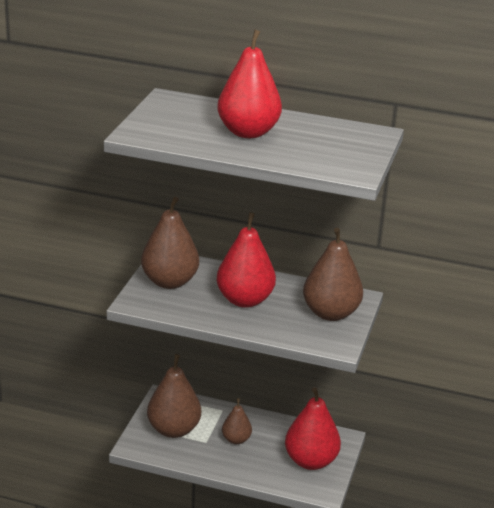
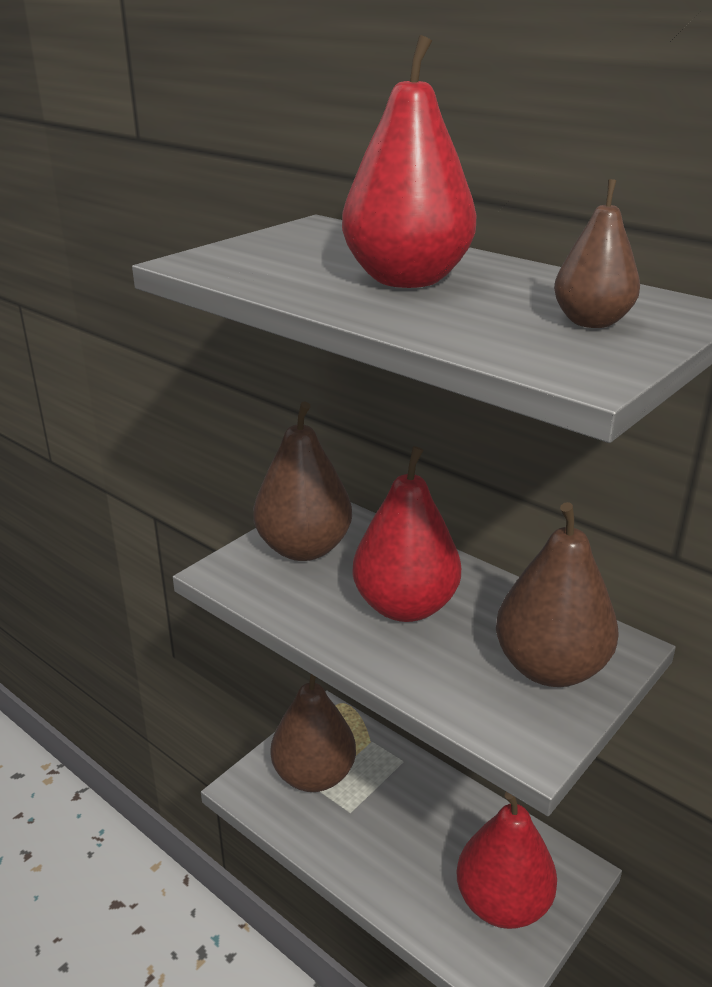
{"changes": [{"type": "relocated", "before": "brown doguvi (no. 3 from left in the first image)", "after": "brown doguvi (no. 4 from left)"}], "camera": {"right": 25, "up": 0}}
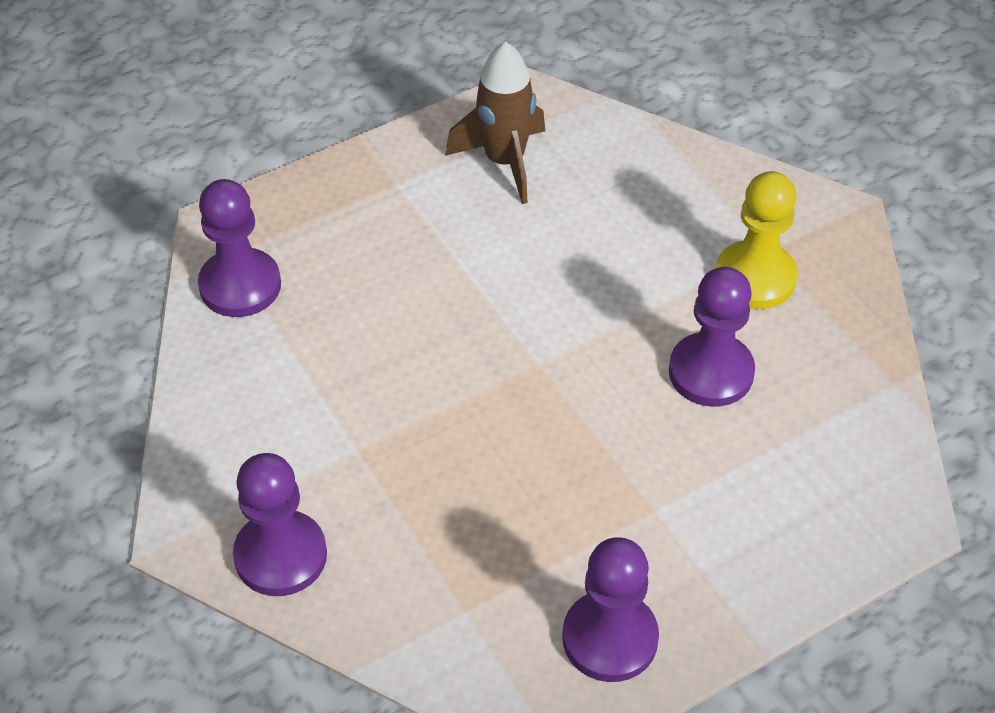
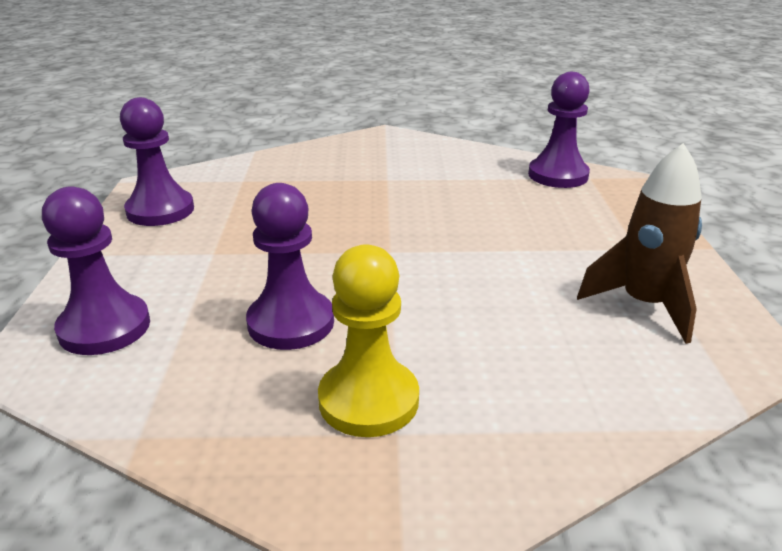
{"changes": [{"type": "relocated", "before": "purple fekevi (no. 2 from left in the first image)", "after": "purple fekevi (no. 1 from left)"}], "camera": {"right": 120, "up": -20}}
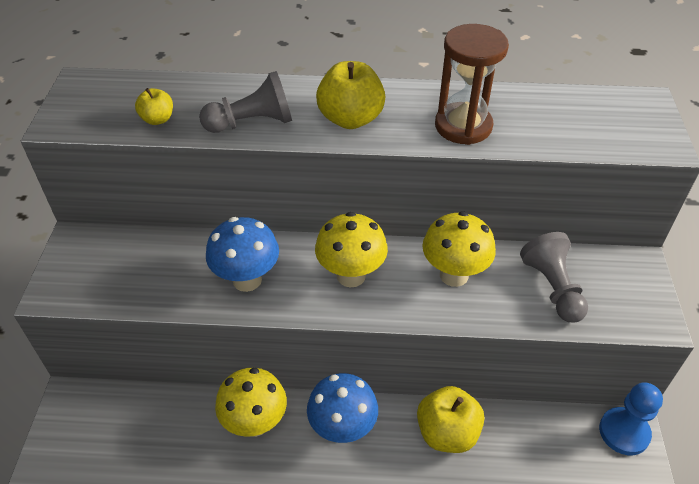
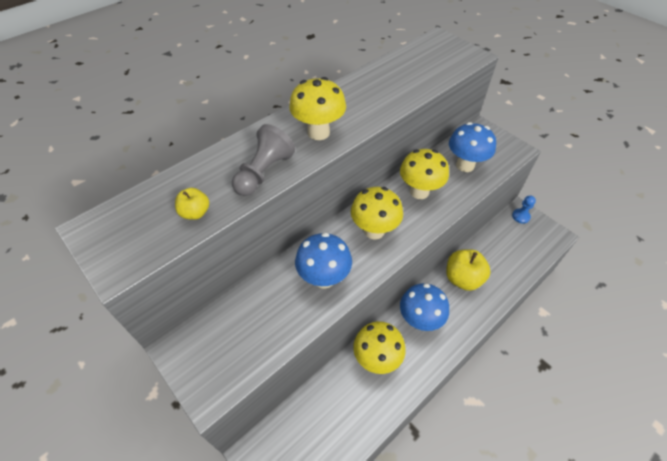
{"changes": [{"type": "missing", "before": "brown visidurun"}, {"type": "exchanged", "before": "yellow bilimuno (no. 2 from left)", "after": "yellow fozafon (no. 1 from left)"}, {"type": "exchanged", "before": "grey fekevi (no. 2 from left)", "after": "blue fozafon (no. 3 from left)"}, {"type": "size", "before": "blue fekevi", "scale": 0.62}], "camera": {"right": -45, "up": 5}}
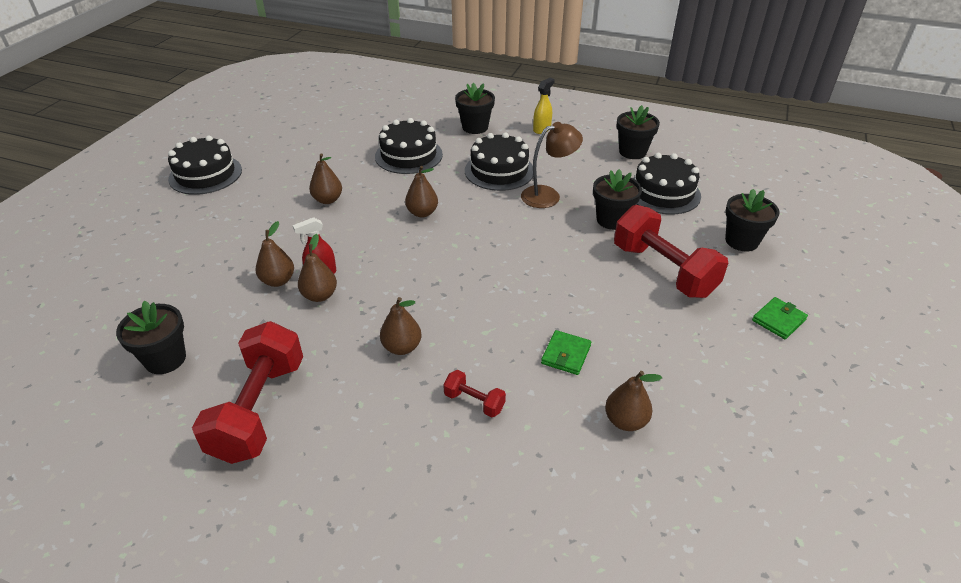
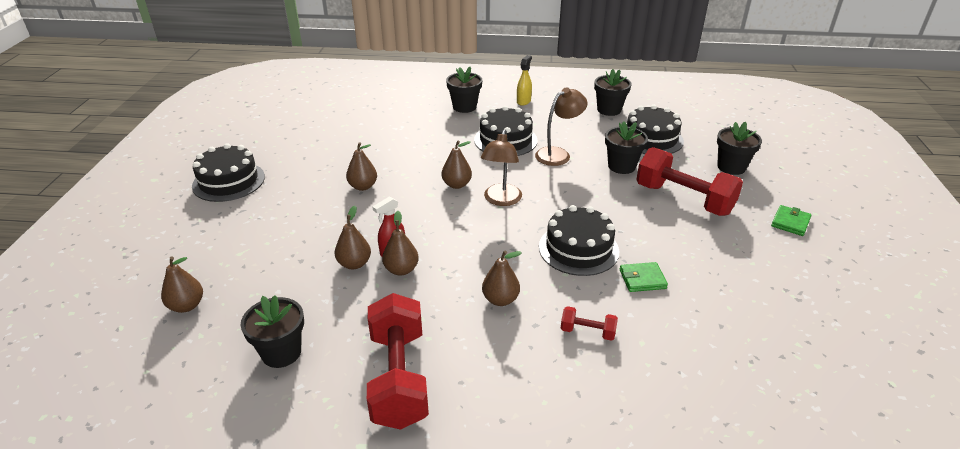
{"changes": [{"type": "appeared", "after": "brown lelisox (no. 1 from left)"}, {"type": "relocated", "before": "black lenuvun (no. 2 from left in the first image)", "after": "black lenuvun (no. 3 from left)"}, {"type": "relocated", "before": "brown doguvi (no. 6 from left in the first image)", "after": "brown doguvi (no. 1 from left)"}, {"type": "spun", "before": "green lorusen (no. 1 from left)", "turn": 75}], "camera": {"right": -15, "up": -5}}
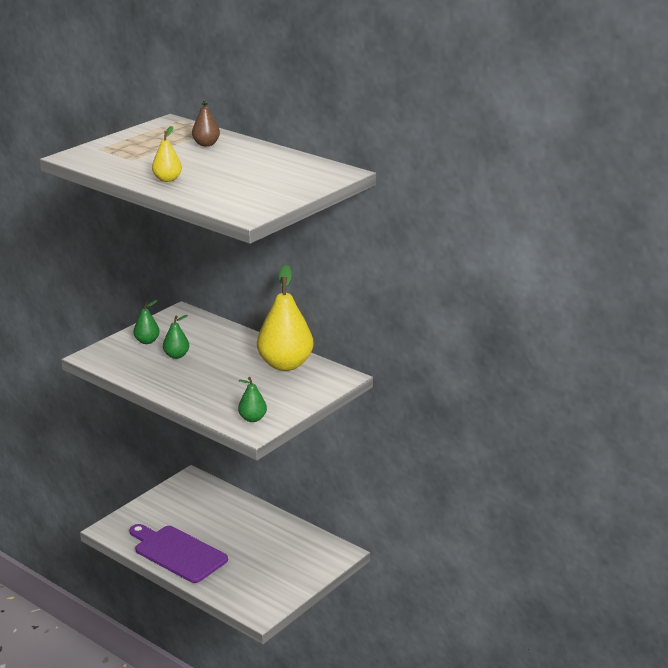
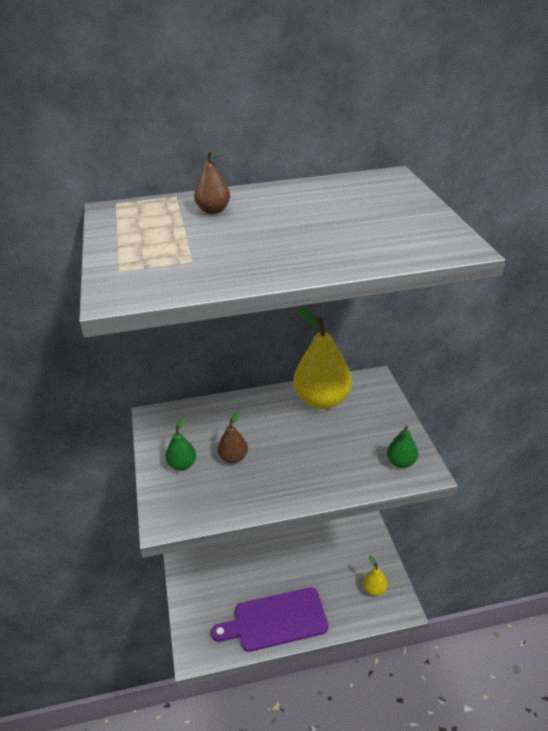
{"changes": [{"type": "relocated", "before": "yellow doguvi (no. 1 from left in the first image)", "after": "yellow doguvi (no. 2 from left)"}, {"type": "colour", "before": "green doguvi (no. 2 from left)", "after": "brown doguvi (no. 2 from left)"}], "camera": {"right": -50, "up": 10}}
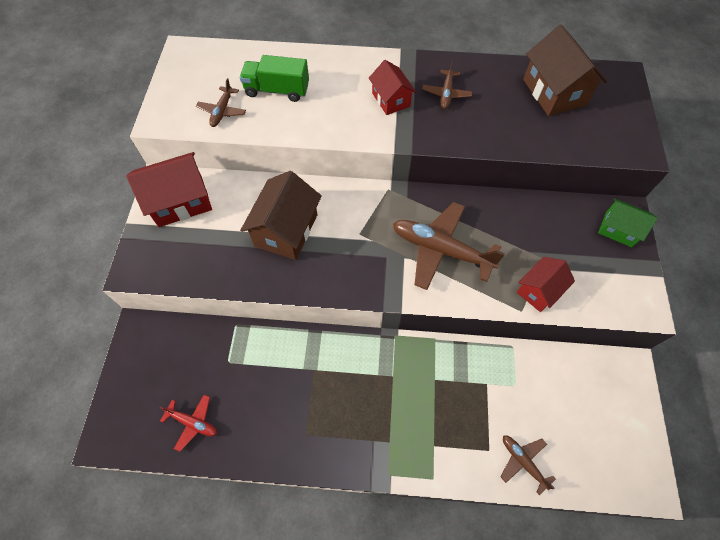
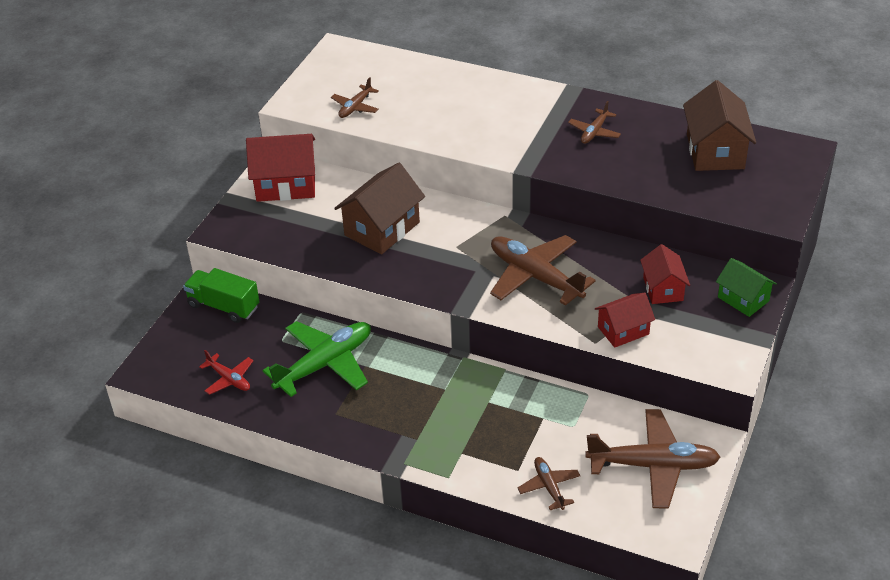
{"changes": [{"type": "appeared", "after": "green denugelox"}, {"type": "appeared", "after": "brown denugelox (no. 5 from left)"}, {"type": "relocated", "before": "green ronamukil"}, {"type": "relocated", "before": "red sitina (no. 2 from left in the first image)", "after": "red sitina (no. 3 from left)"}], "camera": {"right": 20, "up": -20}}
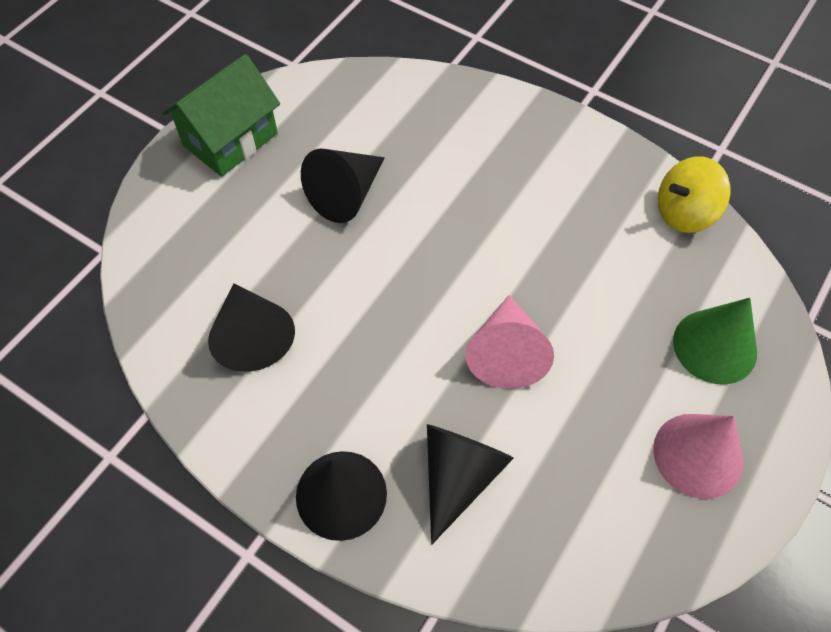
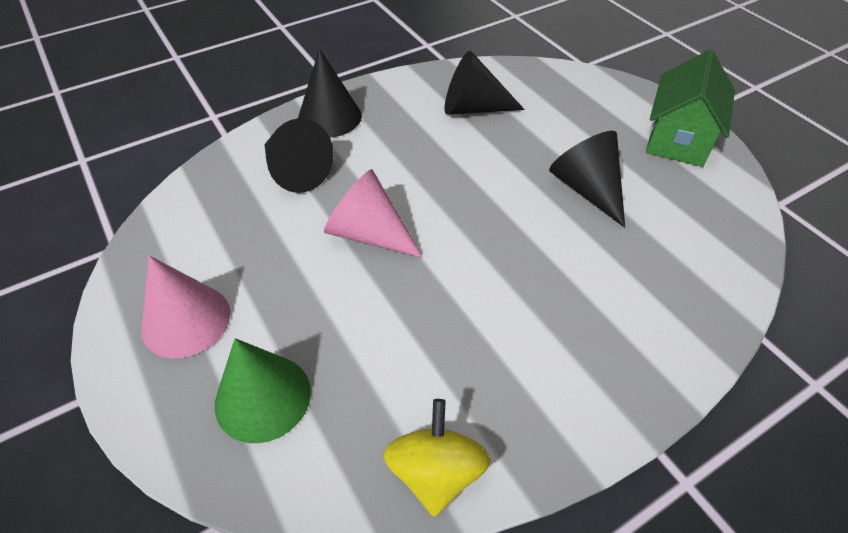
{"changes": [{"type": "spun", "before": "green sitina", "turn": 45}], "camera": {"right": 115, "up": -10}}
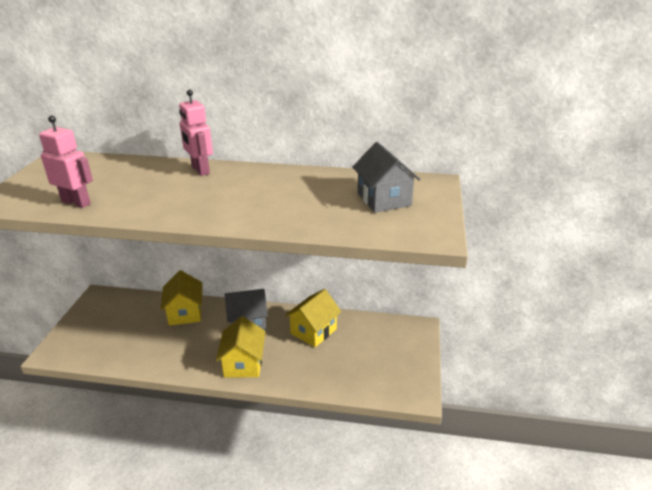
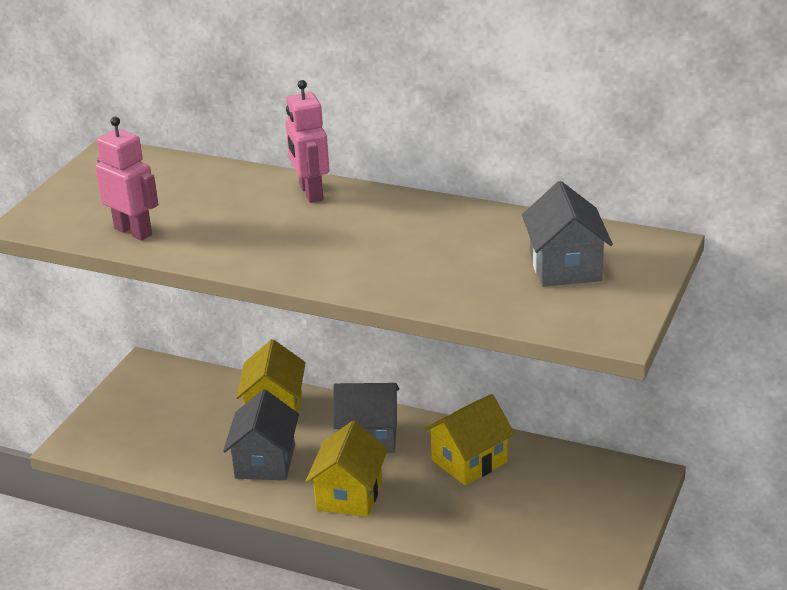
{"changes": [{"type": "appeared", "after": "grey sitina (no. 1 from left)"}], "camera": {"right": 15, "up": 0}}
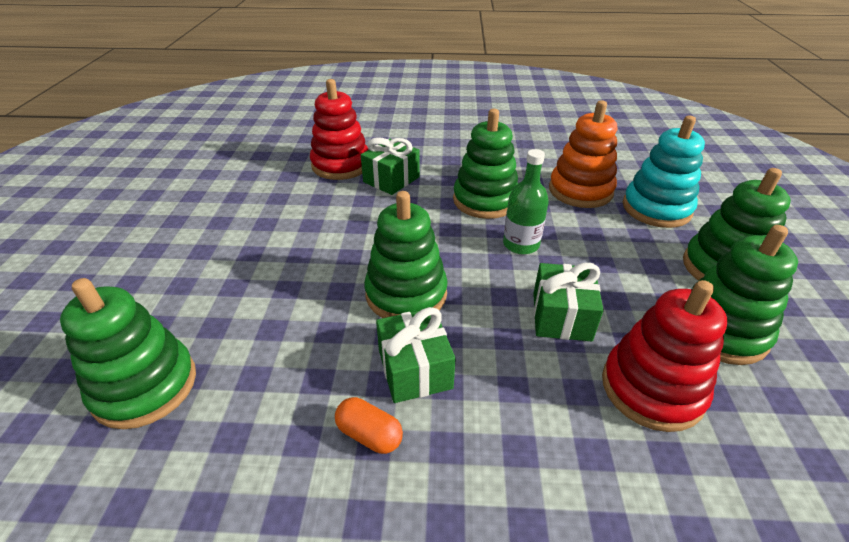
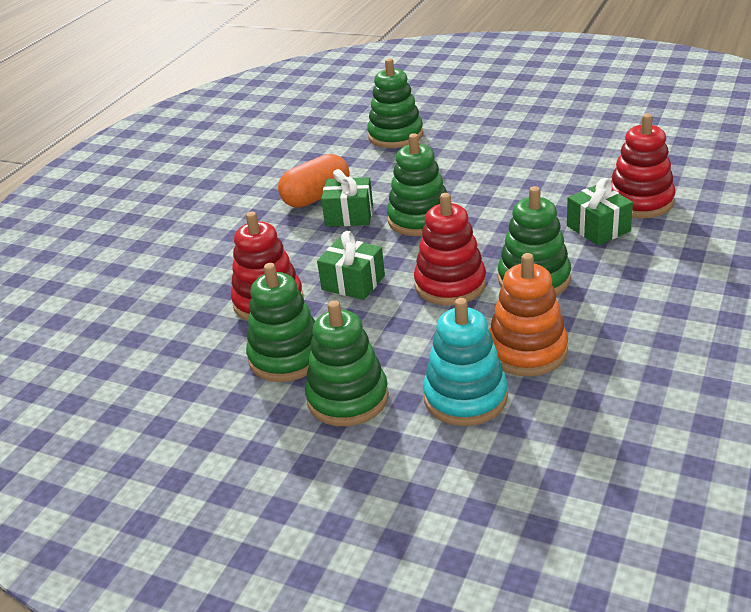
{"changes": [{"type": "exchanged", "before": "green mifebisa", "after": "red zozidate (no. 2 from left)"}, {"type": "size", "before": "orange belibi", "scale": 1.86}], "camera": {"right": 115, "up": -5}}
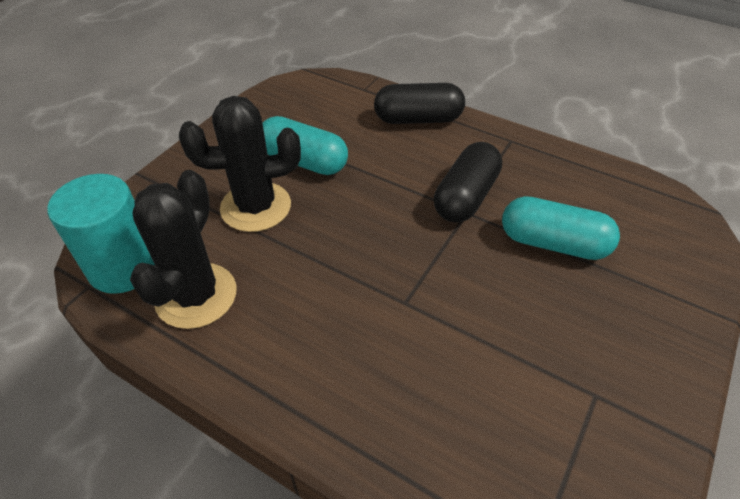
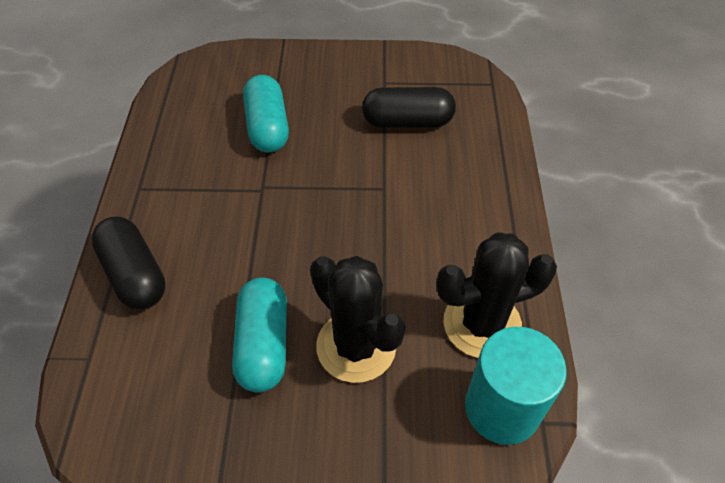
{"changes": [{"type": "relocated", "before": "black belibi (no. 2 from left)"}], "camera": {"right": -120, "up": 5}}
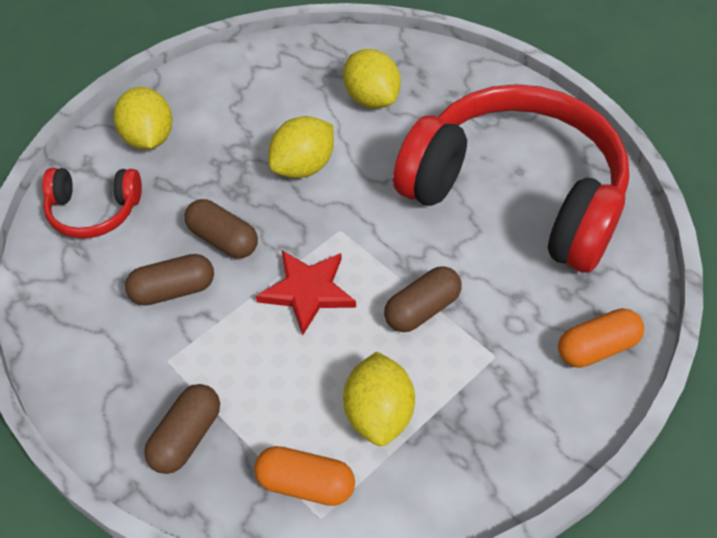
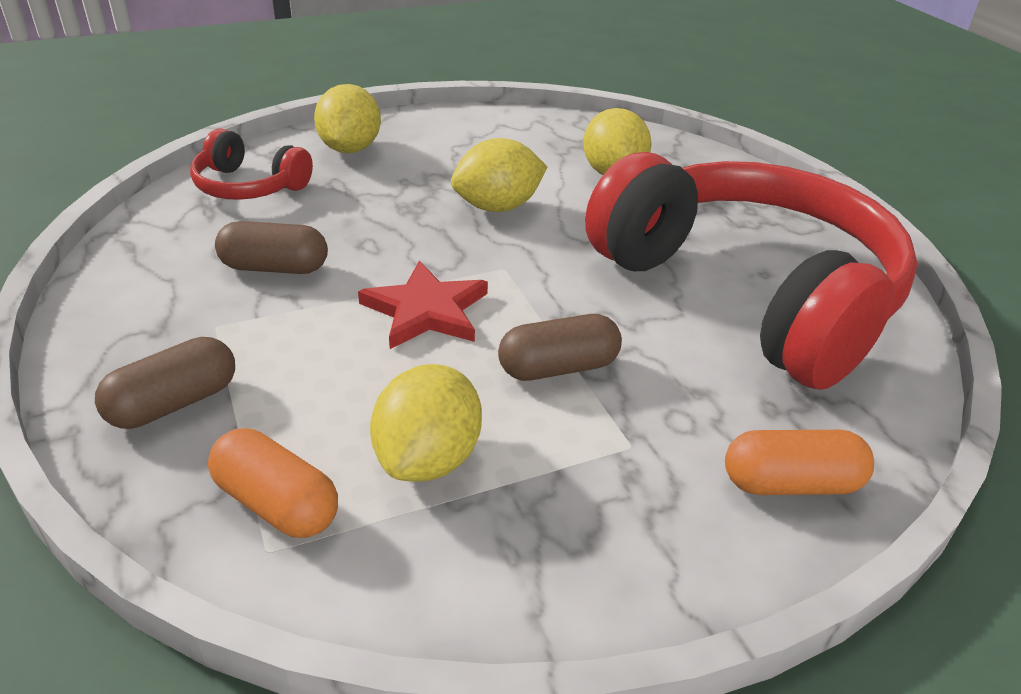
{"changes": [{"type": "missing", "before": "brown belibi (no. 3 from left)"}], "camera": {"right": 20, "up": -15}}
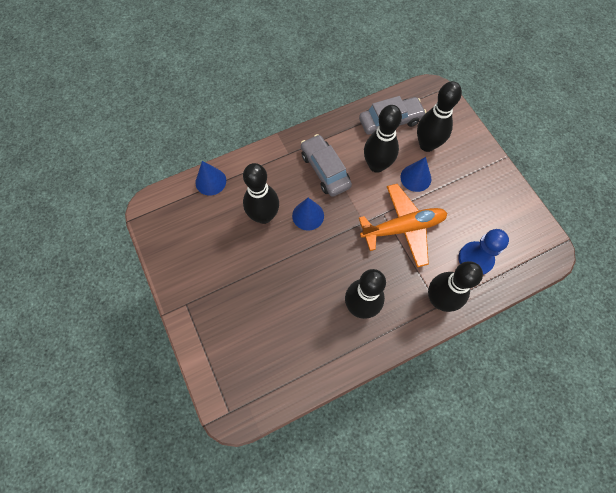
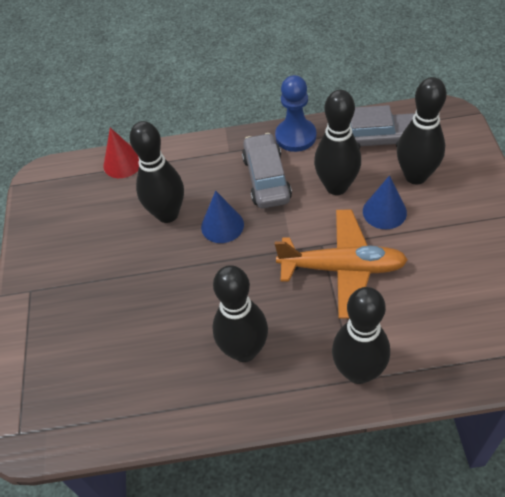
{"changes": [{"type": "relocated", "before": "blue fekevi"}, {"type": "colour", "before": "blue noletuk (no. 1 from left)", "after": "red noletuk"}], "camera": {"right": 25, "up": -15}}
